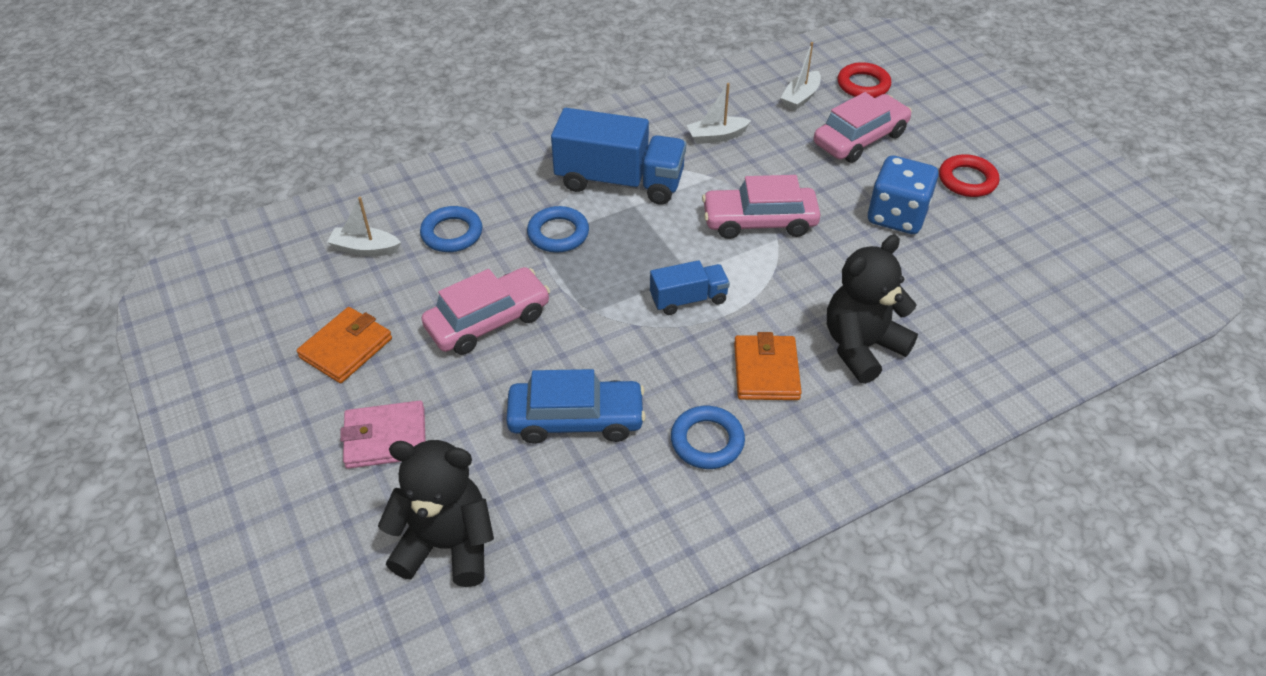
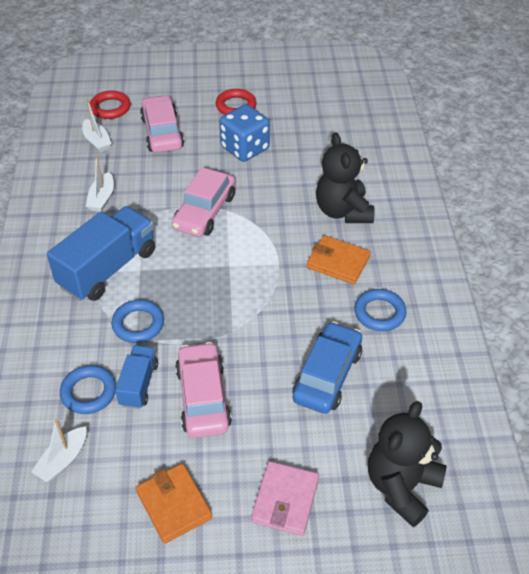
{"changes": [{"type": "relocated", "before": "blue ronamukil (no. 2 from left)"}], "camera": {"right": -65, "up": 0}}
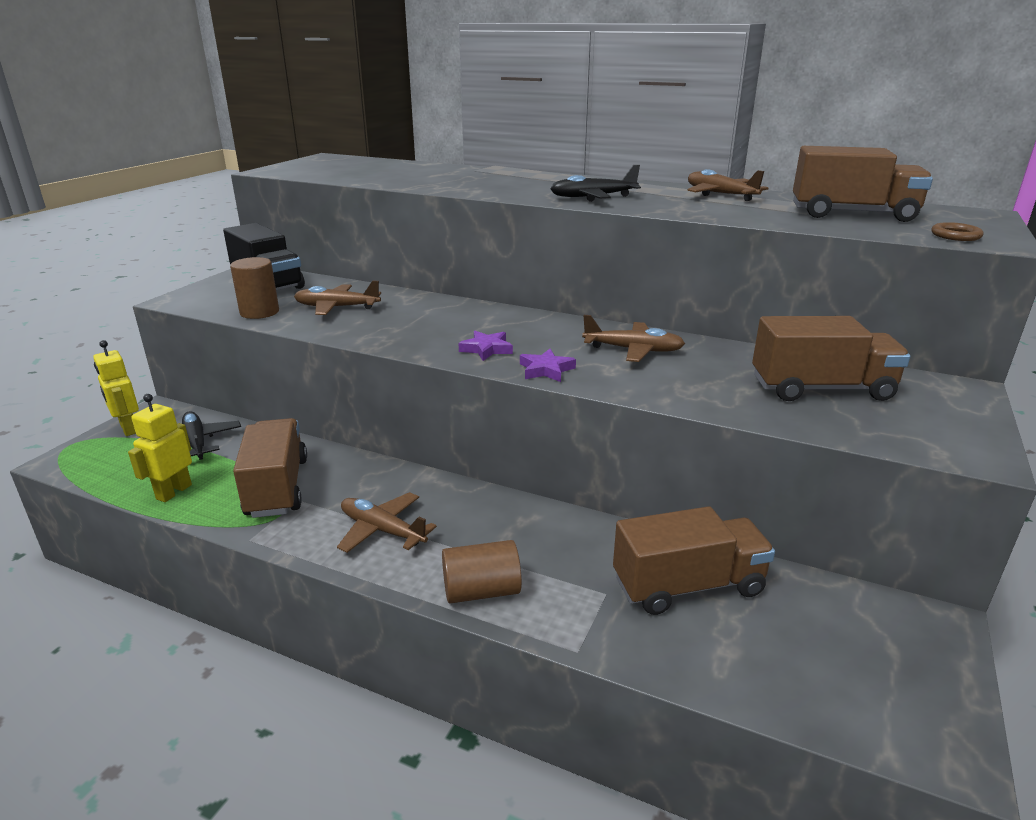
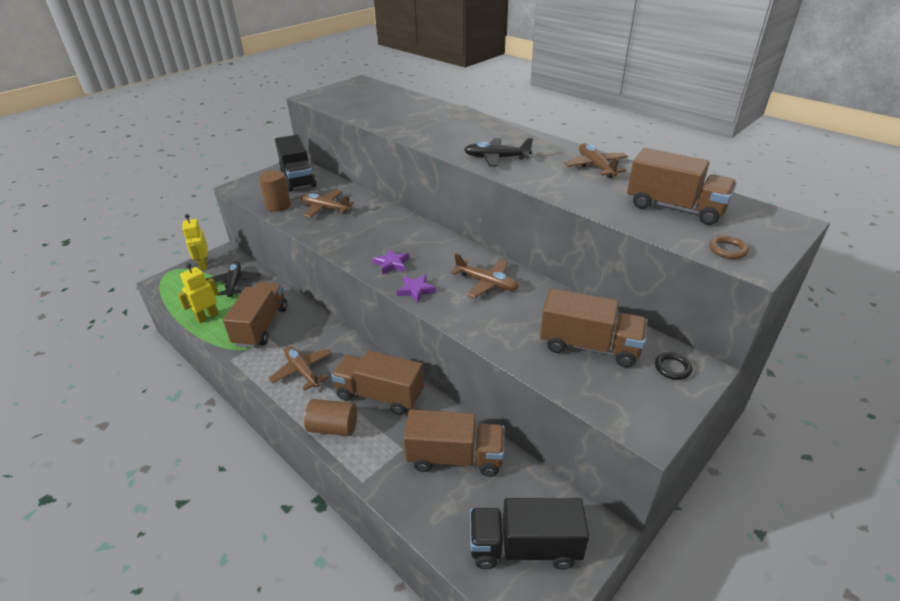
{"changes": [{"type": "appeared", "after": "brown ronamukil (no. 2 from left)"}, {"type": "appeared", "after": "black ronamukil (no. 2 from left)"}, {"type": "appeared", "after": "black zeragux"}], "camera": {"right": 20, "up": 10}}
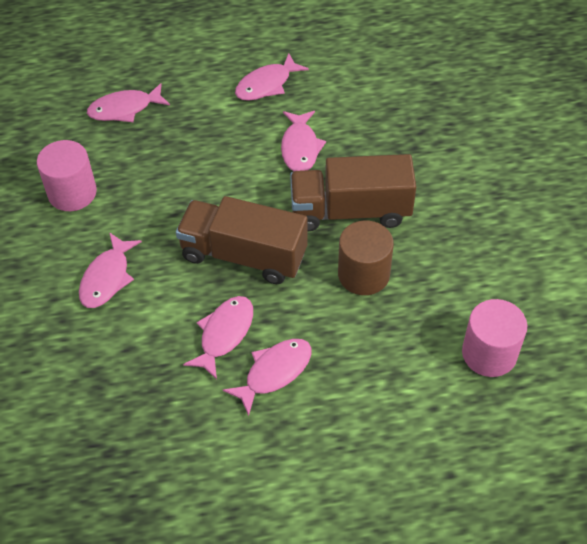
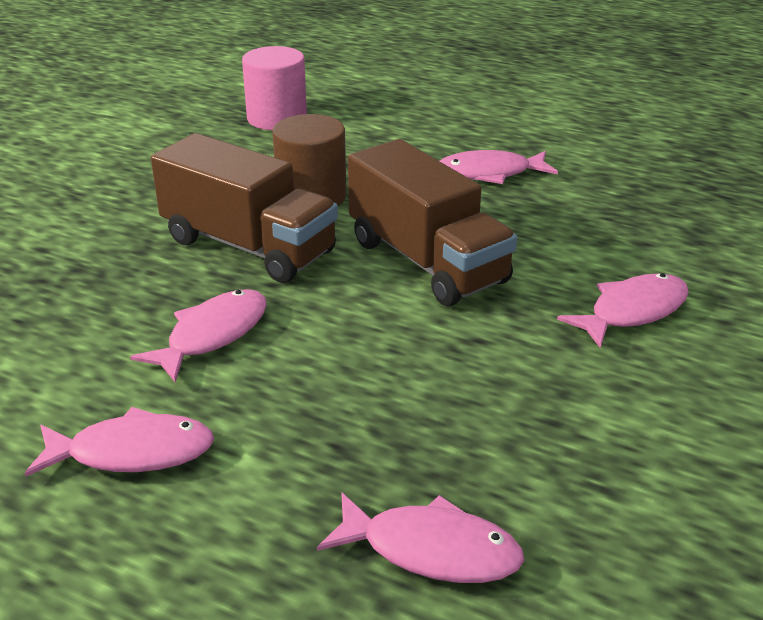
{"changes": [{"type": "missing", "before": "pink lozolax (no. 1 from left)"}, {"type": "missing", "before": "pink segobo (no. 3 from left)"}], "camera": {"right": -145, "up": -20}}
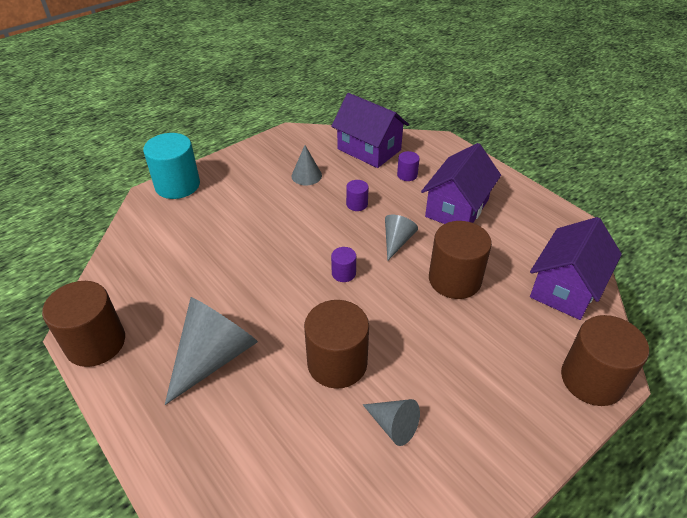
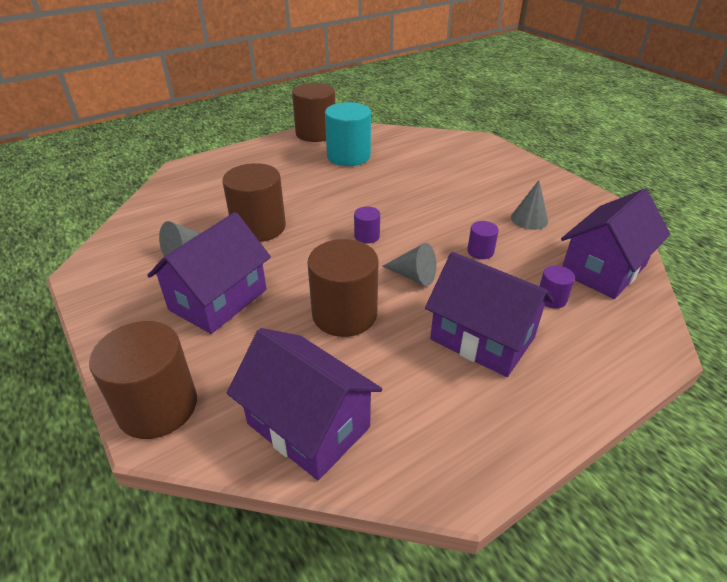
{"changes": [{"type": "missing", "before": "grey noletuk (no. 1 from left)"}, {"type": "appeared", "after": "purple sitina (no. 1 from left)"}, {"type": "relocated", "before": "turquoise lozolax"}], "camera": {"right": 95, "up": -5}}
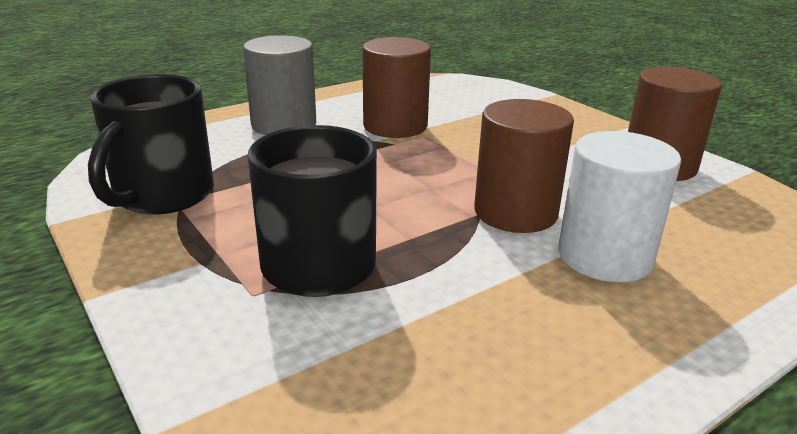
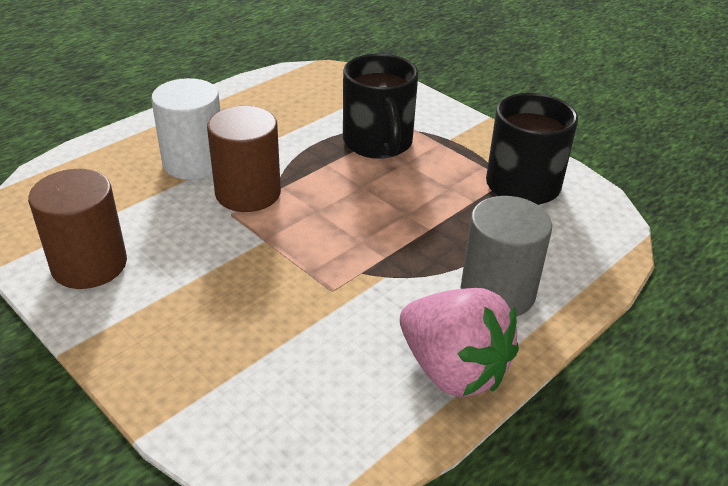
{"changes": [{"type": "missing", "before": "brown lozolax (no. 1 from left)"}, {"type": "appeared", "after": "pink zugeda"}], "camera": {"right": 170, "up": 10}}
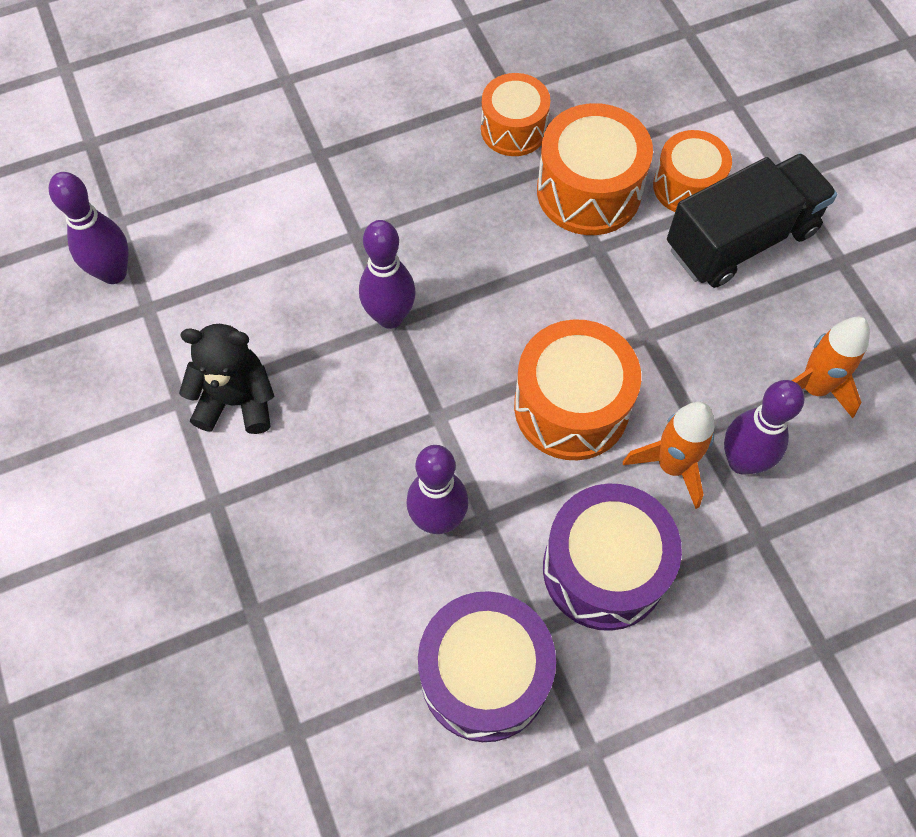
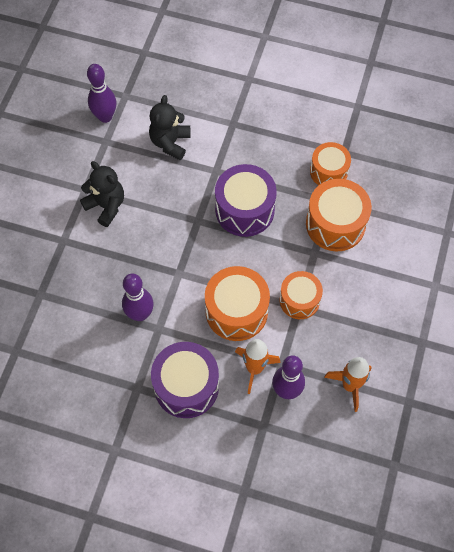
{"changes": [{"type": "missing", "before": "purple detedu (no. 2 from left)"}, {"type": "missing", "before": "black ronamukil"}, {"type": "appeared", "after": "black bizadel (no. 2 from left)"}, {"type": "relocated", "before": "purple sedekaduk (no. 1 from left in the first image)", "after": "purple sedekaduk (no. 2 from left)"}, {"type": "relocated", "before": "orange sedekaduk (no. 4 from left in the first image)", "after": "orange sedekaduk (no. 2 from left)"}], "camera": {"right": 40, "up": 0}}
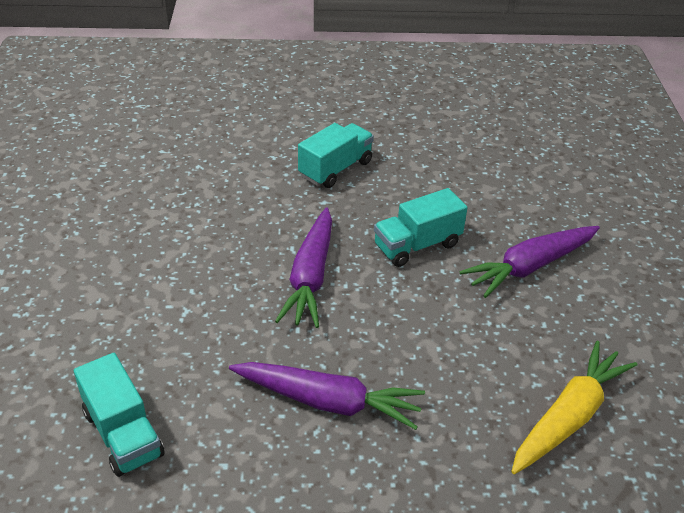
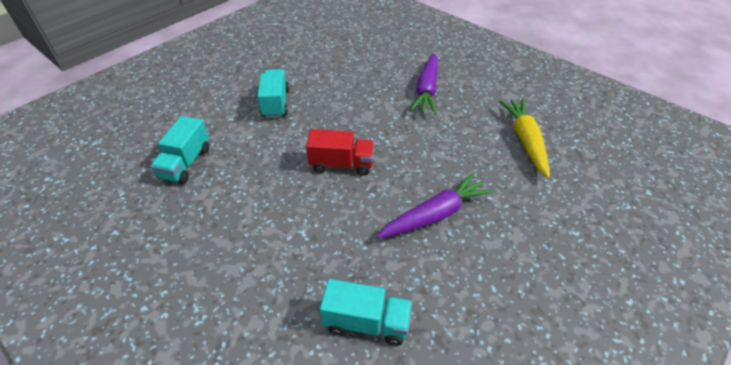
{"changes": [{"type": "relocated", "before": "turquoise ronamukil (no. 3 from left in the first image)", "after": "turquoise ronamukil (no. 1 from left)"}, {"type": "exchanged", "before": "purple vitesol (no. 1 from left)", "after": "red ronamukil"}], "camera": {"right": -45, "up": 5}}
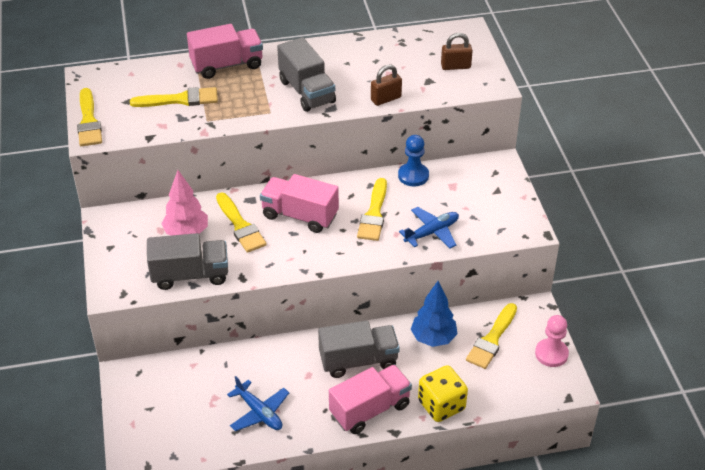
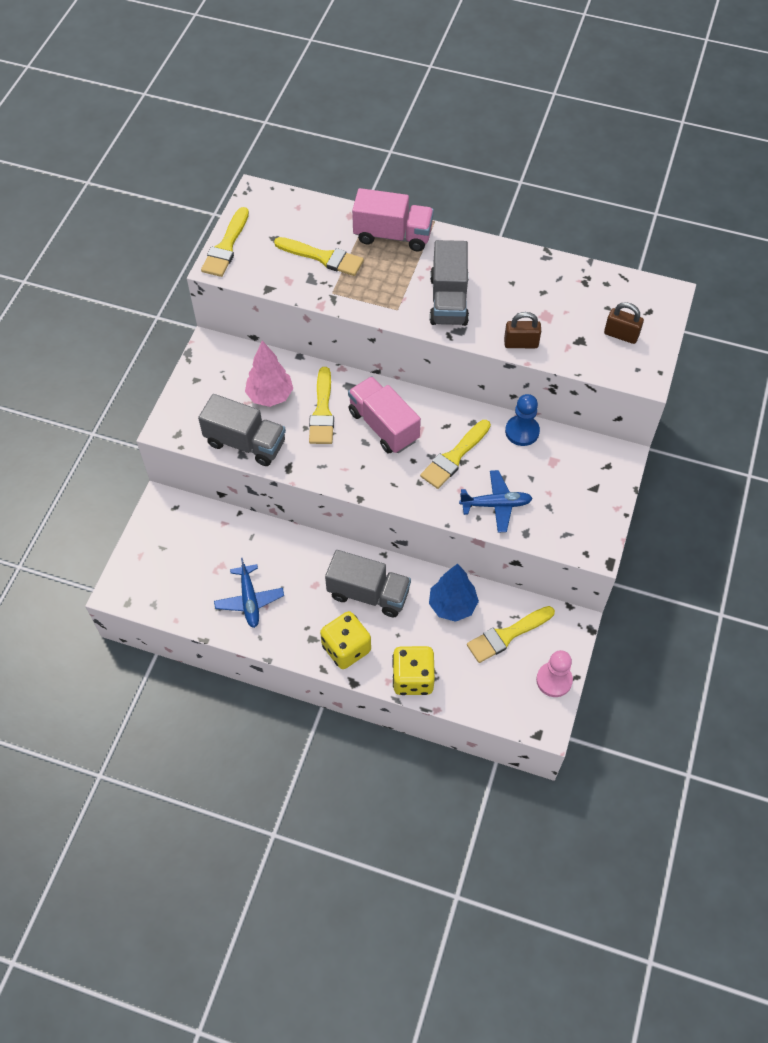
{"changes": [{"type": "exchanged", "before": "pink ronamukil (no. 3 from left)", "after": "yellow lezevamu (no. 1 from left)"}], "camera": {"right": 30, "up": 15}}
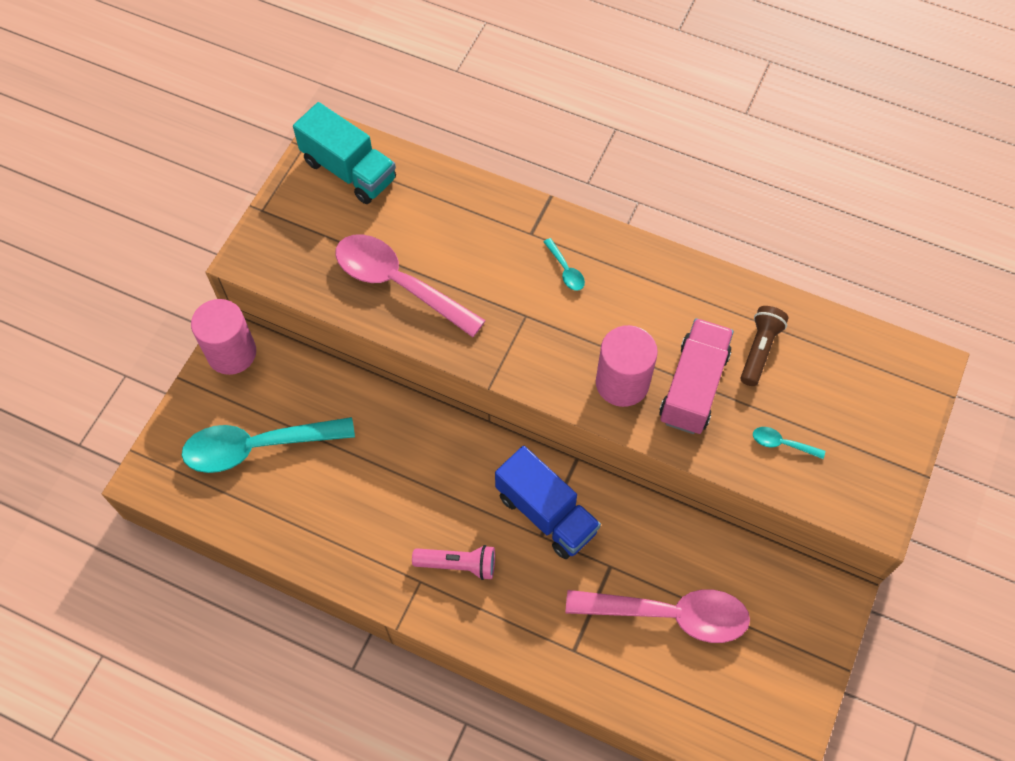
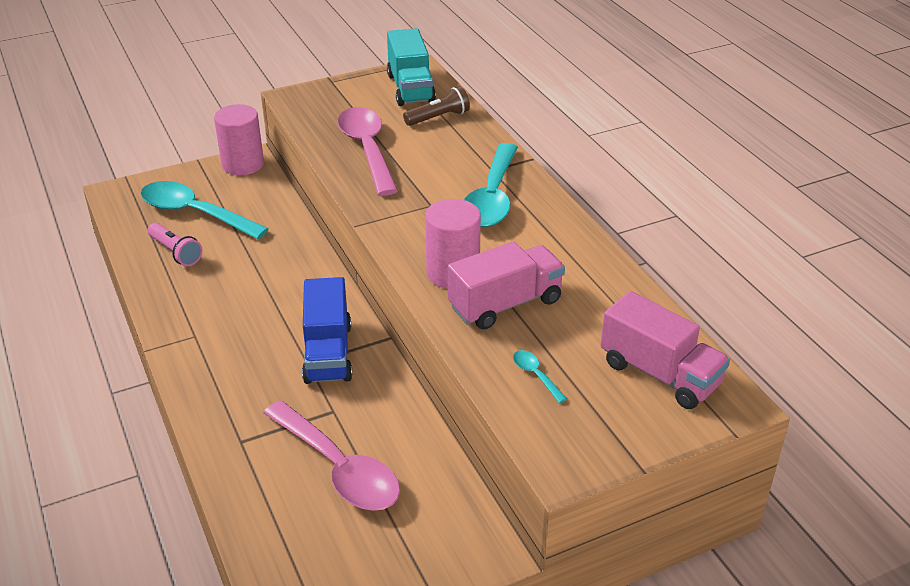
{"changes": [{"type": "appeared", "after": "pink ronamukil (no. 2 from left)"}, {"type": "relocated", "before": "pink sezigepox"}, {"type": "relocated", "before": "brown sezigepox"}, {"type": "size", "before": "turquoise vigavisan (no. 2 from left)", "scale": 2.48}], "camera": {"right": 40, "up": -25}}
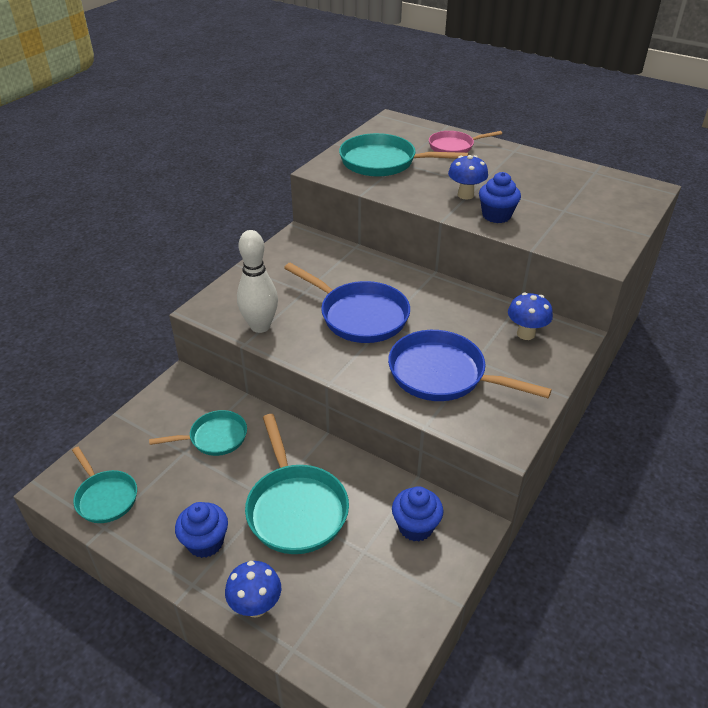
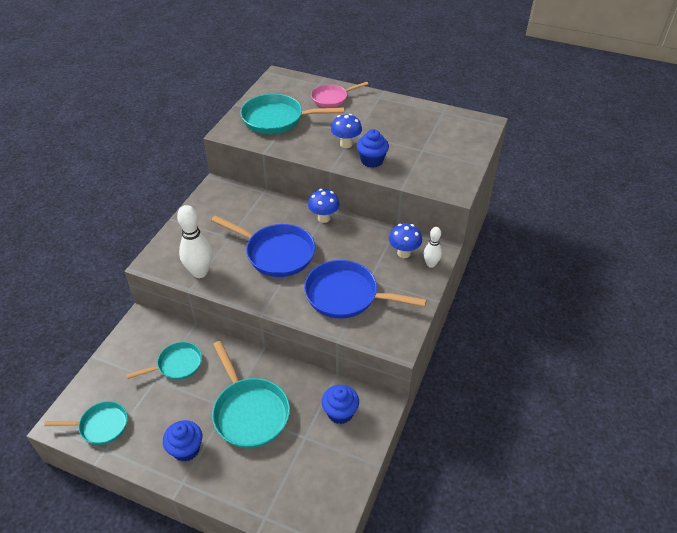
{"changes": [{"type": "appeared", "after": "white detedu (no. 2 from left)"}, {"type": "relocated", "before": "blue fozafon (no. 1 from left)"}, {"type": "spun", "before": "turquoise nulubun (no. 1 from left)", "turn": -45}], "camera": {"right": -10, "up": 5}}
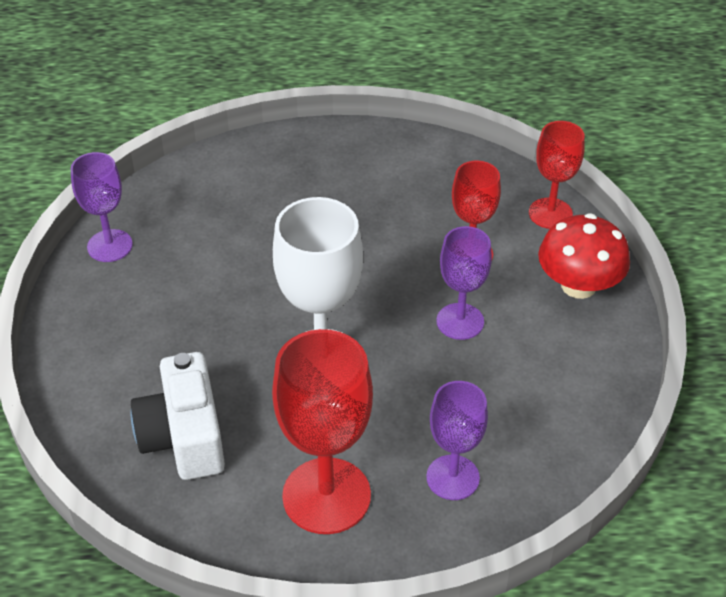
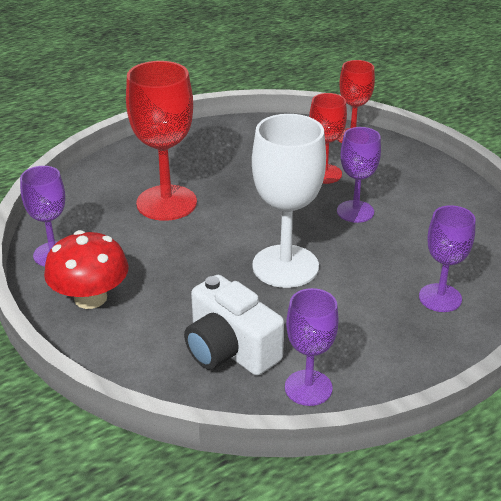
{"changes": [{"type": "appeared", "after": "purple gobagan (no. 2 from left)"}, {"type": "relocated", "before": "red gobagan (no. 1 from left)"}, {"type": "relocated", "before": "red fozafon"}], "camera": {"right": -30, "up": -10}}
